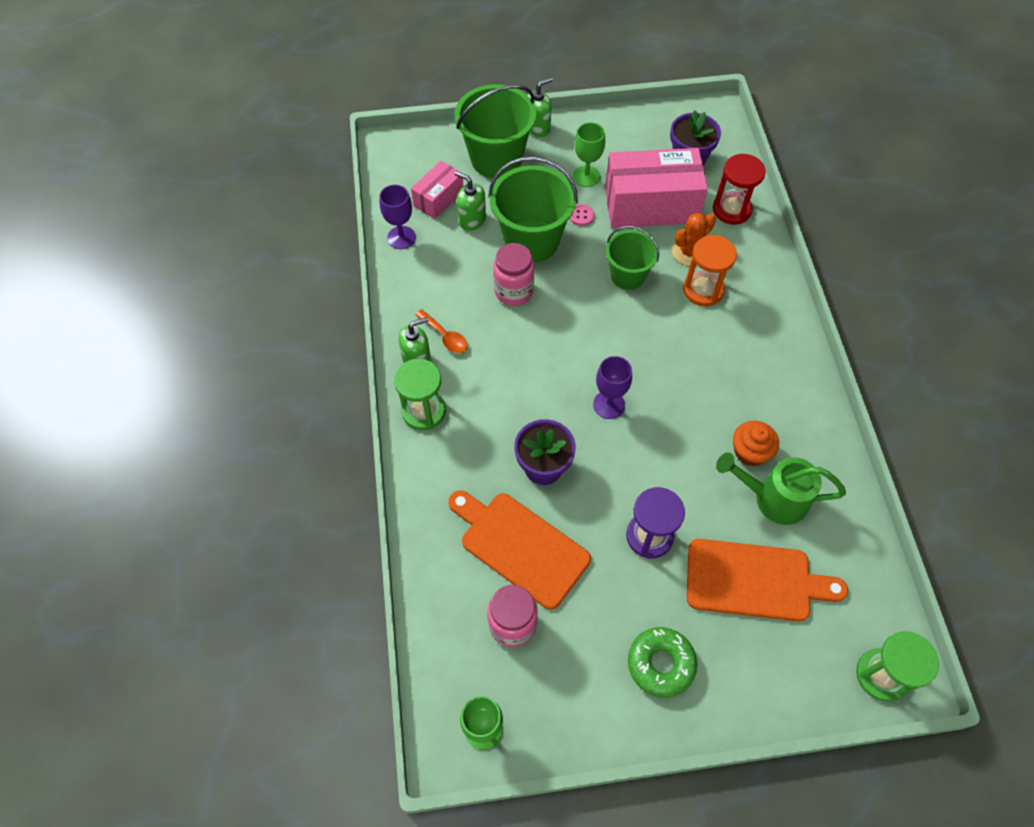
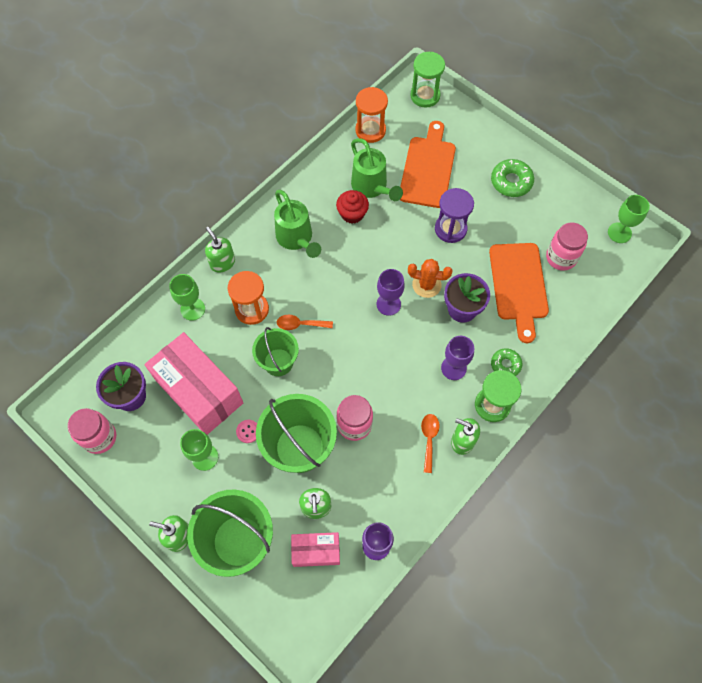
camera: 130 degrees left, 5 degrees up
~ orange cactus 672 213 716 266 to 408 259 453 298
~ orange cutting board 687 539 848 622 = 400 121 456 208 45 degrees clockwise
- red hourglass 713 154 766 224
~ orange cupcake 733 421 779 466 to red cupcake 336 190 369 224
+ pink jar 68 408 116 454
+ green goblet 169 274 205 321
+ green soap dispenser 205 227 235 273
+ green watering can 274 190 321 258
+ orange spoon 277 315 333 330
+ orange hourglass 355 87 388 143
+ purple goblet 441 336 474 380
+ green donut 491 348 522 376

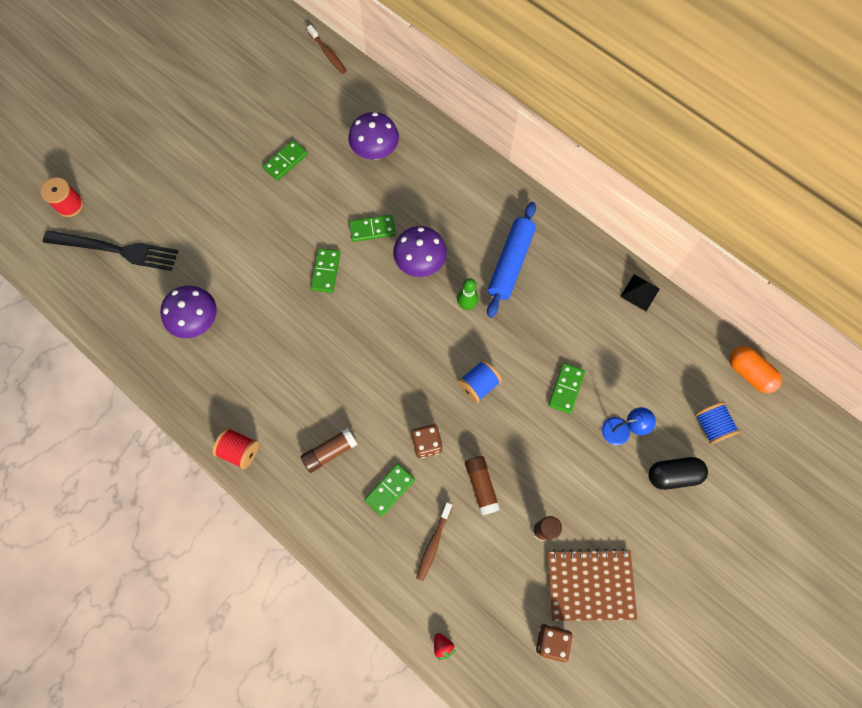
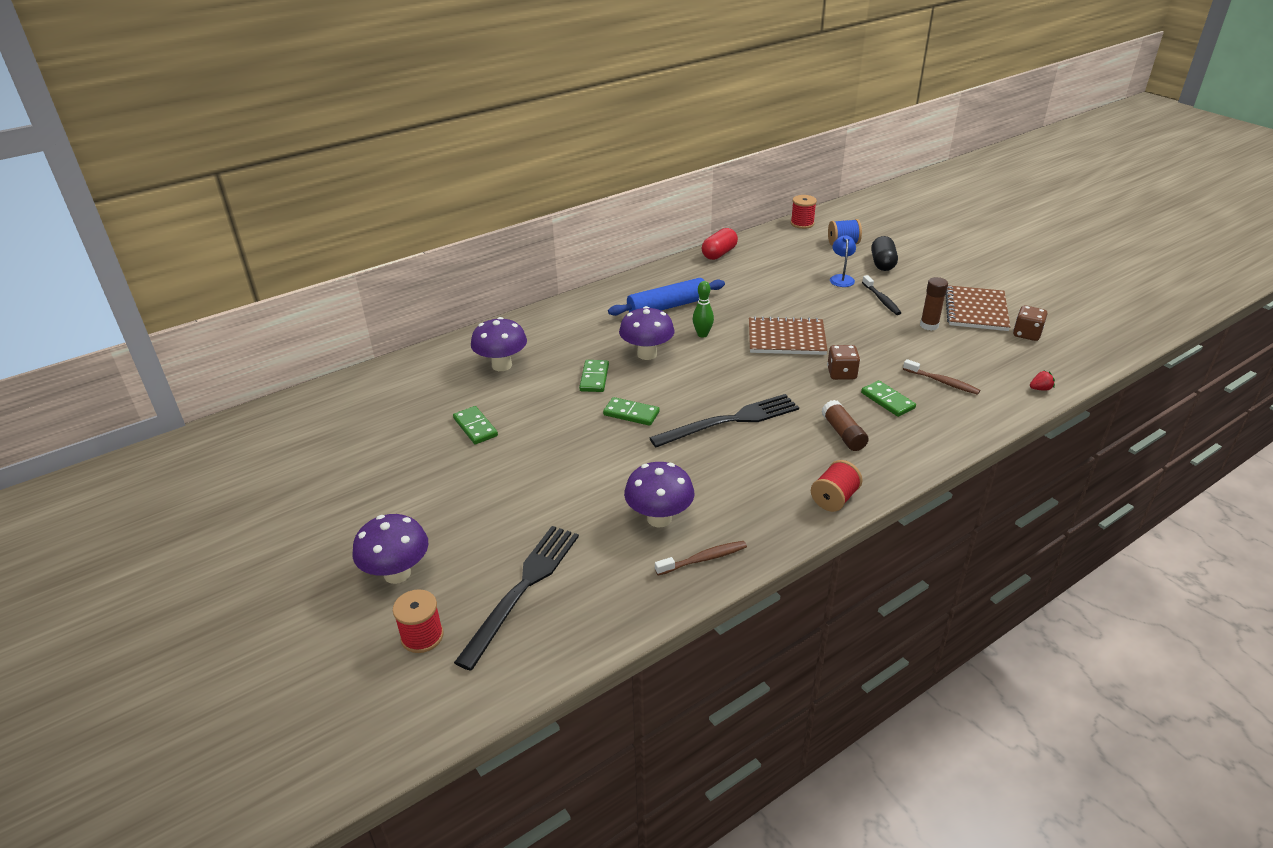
camera: 75 degrees left, 35 degrees down
~ brown toothbrush 307 25 347 74 to 655 541 747 576
~ blue spool 458 360 502 403 to brown notebook 749 316 828 355
- brown glue stick 465 456 500 516
~ blue rolling pin 487 202 536 318 = 608 278 725 316 60 degrees counterclockwise
- green domino 548 363 585 414
~ black pyramid 620 274 660 311 to red capsule 702 228 738 260
~ orange capsule 729 346 782 393 to red spool 791 195 817 229
+ purple mushroom 353 514 428 584
+ black fork 650 394 799 447
+ black toothbrush 862 275 901 315

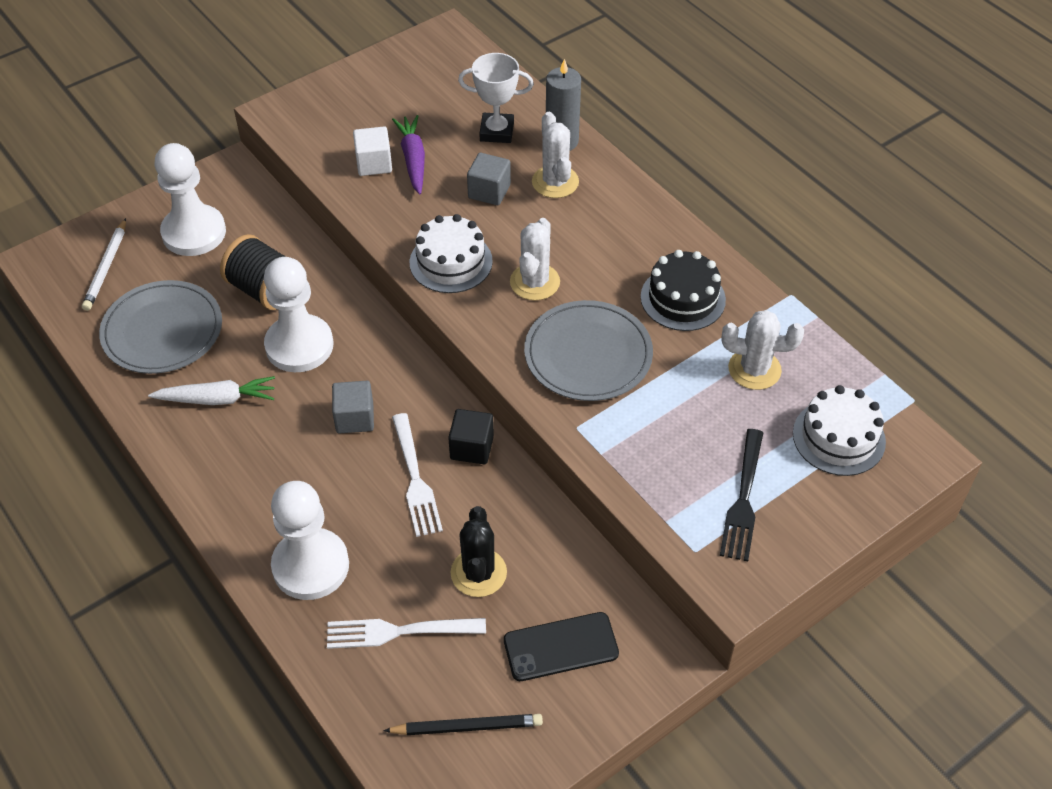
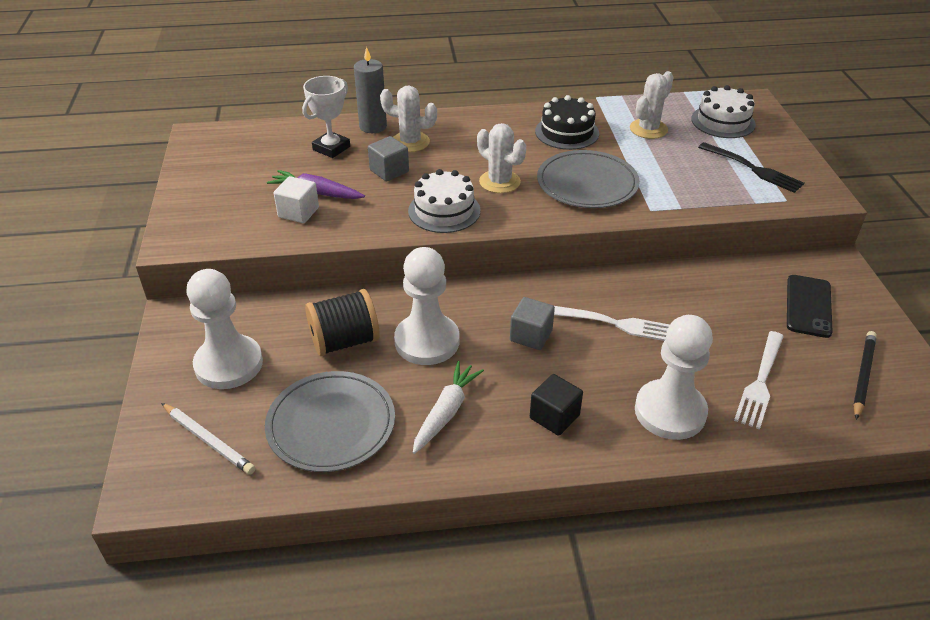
camera: 60 degrees left, 10 degrees down
~ black cube 448 409 494 464 to 530 374 583 436
- black cactus 451 506 507 597

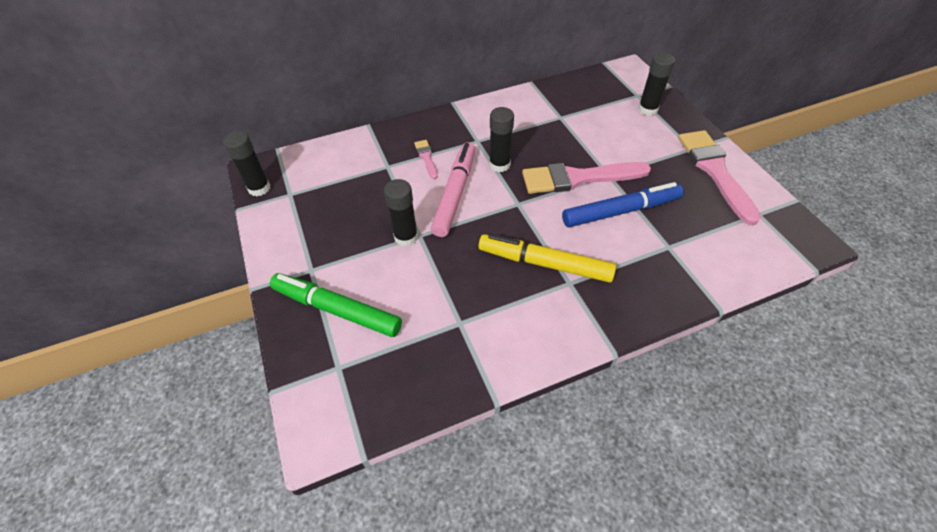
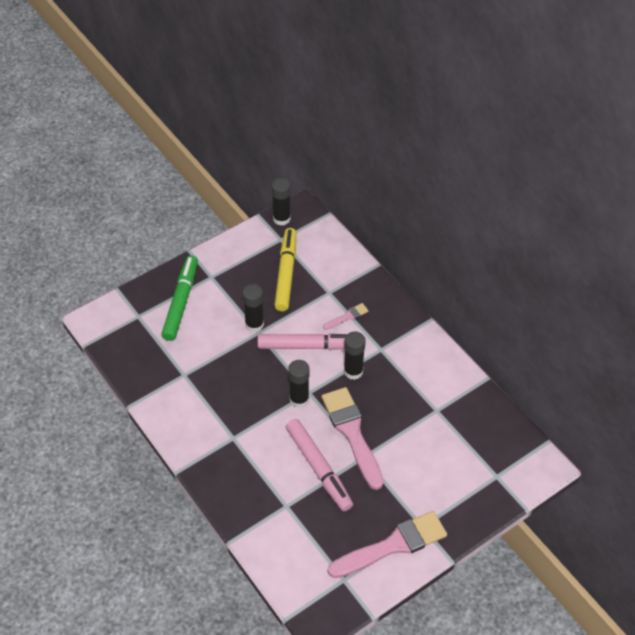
camera: 75 degrees right, 0 degrees up
~ yellow marker 478 234 616 282 to 274 228 296 311
~ blue marker 562 182 683 227 to pink marker 286 419 353 511
~ black glue stick 638 53 675 116 to 288 360 310 408

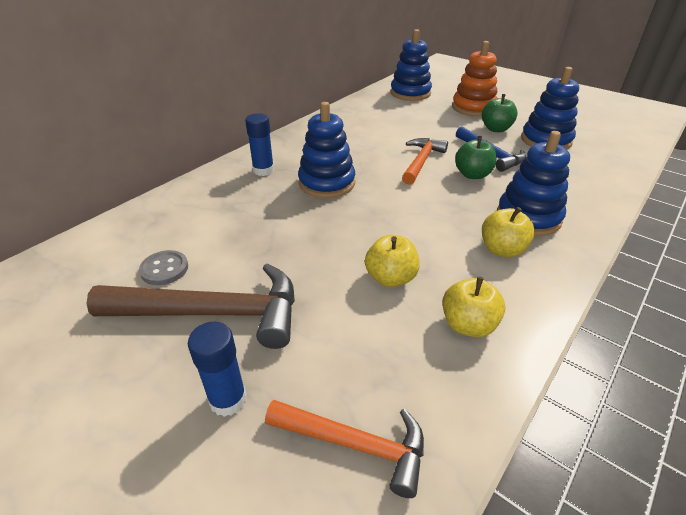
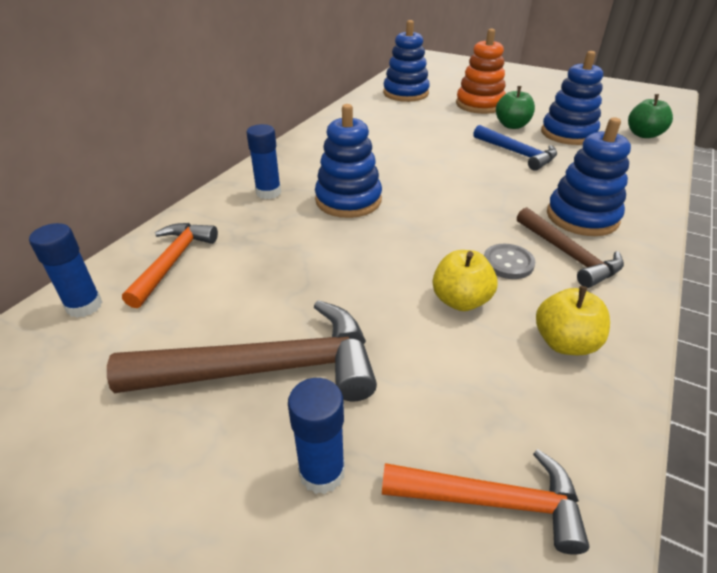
camera: 10 degrees left, 0 degrees up
~ grey button 139 250 188 285 to 484 244 535 279
~ orange hammer 402 138 448 185 to 122 223 218 308
~ green apple 455 136 497 179 to 628 94 673 138
~ yellow apple 482 207 535 258 to brown hammer 517 207 624 288
+ blue glue stick 29 223 103 318

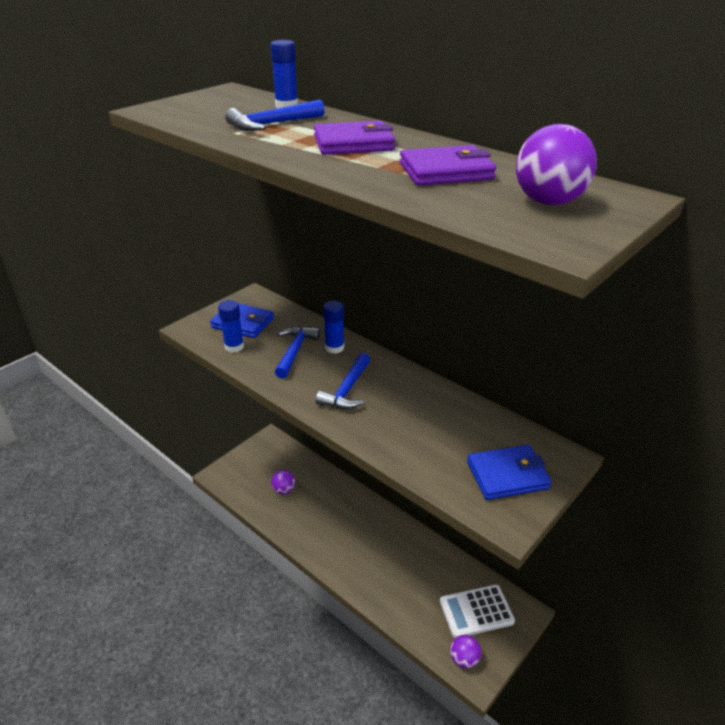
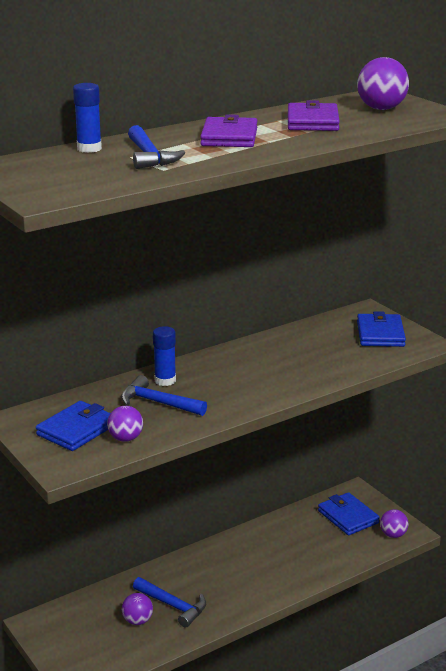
camera: 75 degrees left, 10 degrees down
~ blue glue stick 218 300 244 353 to purple ball 107 406 143 442
~ blue hammer 315 353 370 409 to 133 577 206 628
~ white calculator 440 585 515 638 to blue wallet 318 492 380 535

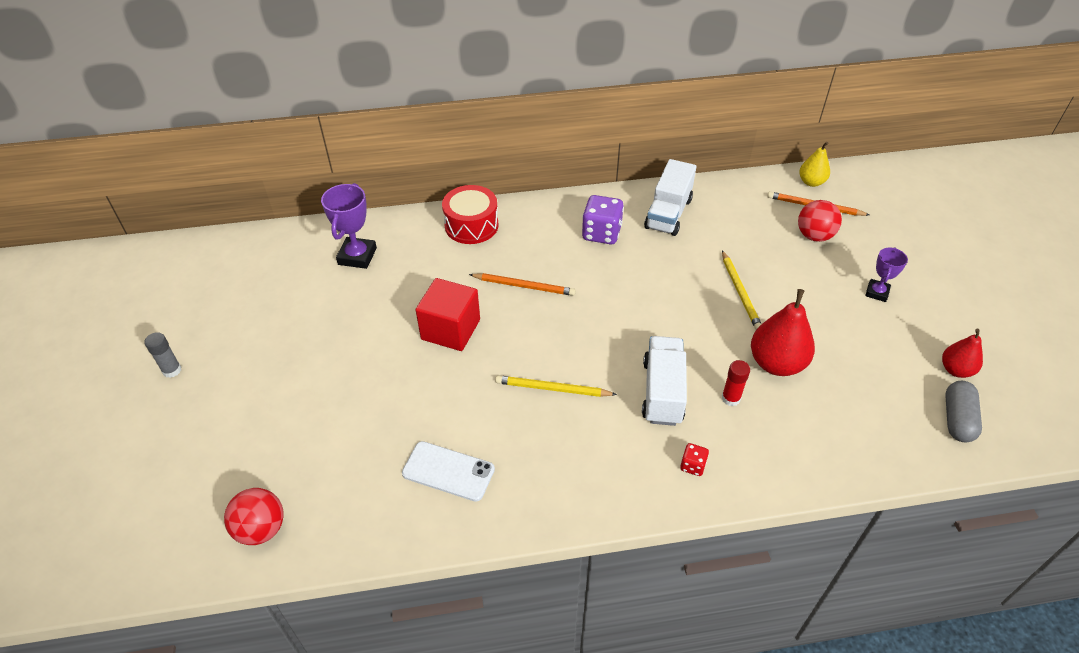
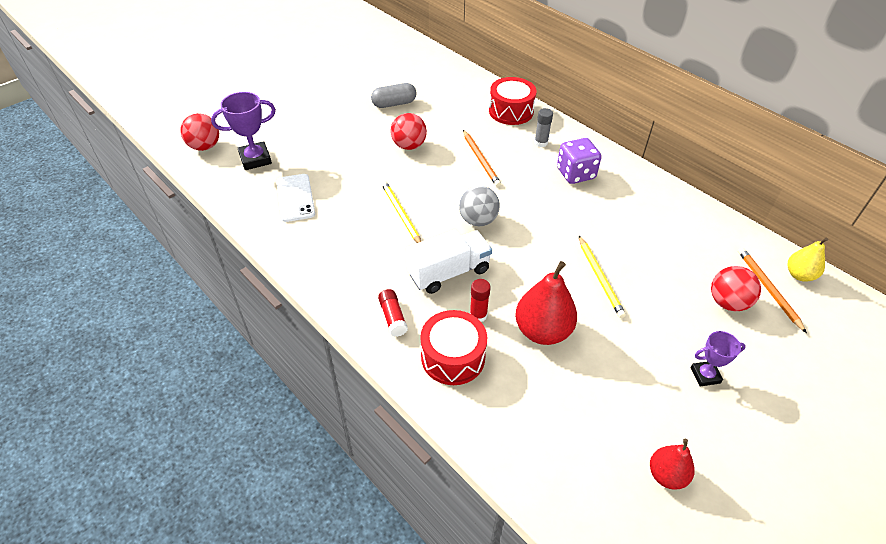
camera: 55 degrees right, 0 degrees up
~ grey glue stick 144 332 181 378 to 534 108 553 147
~ purple trophy 321 183 377 269 to 211 92 276 170
~ red cube 416 278 480 351 to red ball 391 113 427 150
- white truck 644 159 696 236
~ red dice 680 443 709 476 to red glue stick 378 289 408 337
~ yellow pencil 722 250 761 330 = 579 236 626 318 60 degrees counterclockwise
~ grey capsule 945 381 982 442 to 371 83 417 108
+ red drum 420 310 487 385
+ grey ball 459 186 500 226

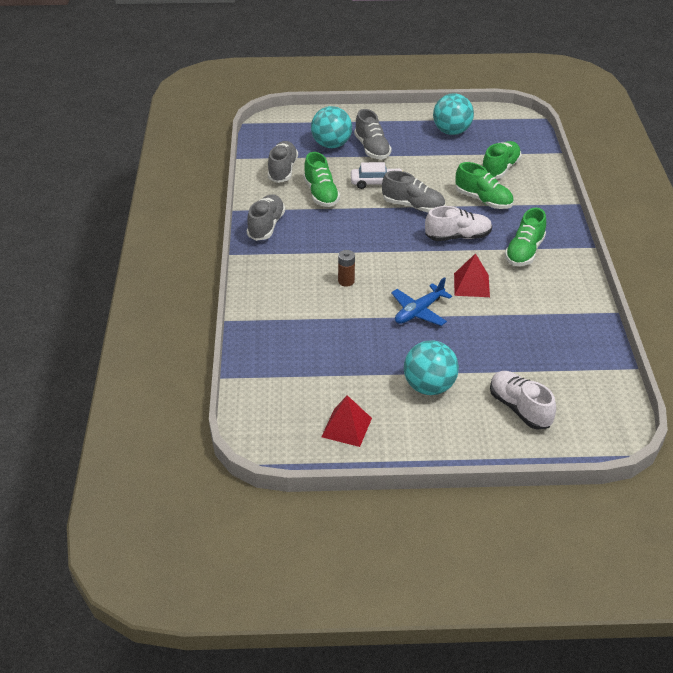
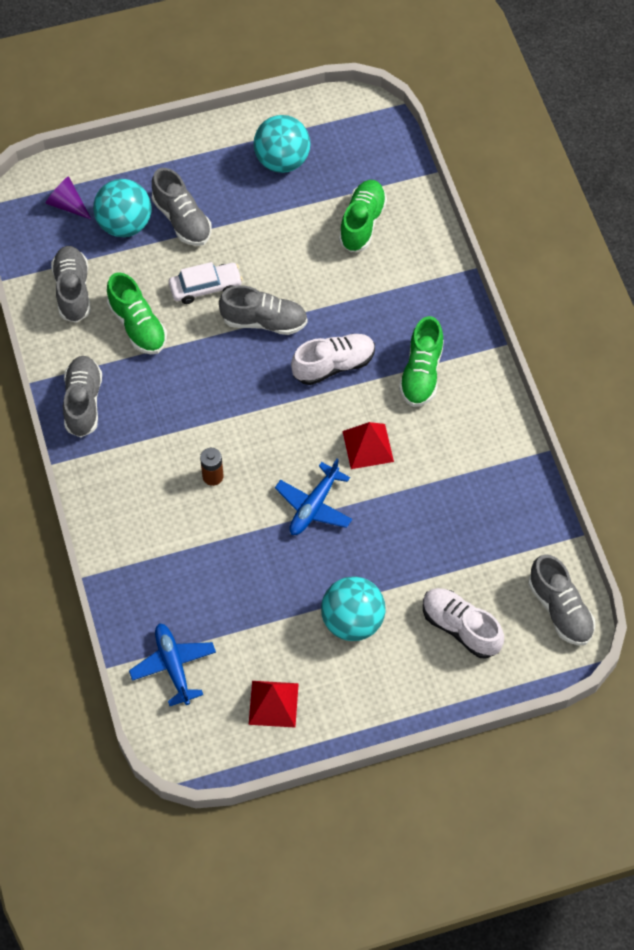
camera: 15 degrees left, 20 degrees up
- green shoe 456 162 514 209
+ purple cone 45 176 92 220
+ blue plane 129 623 216 706
+ grey shoe 528 554 595 645

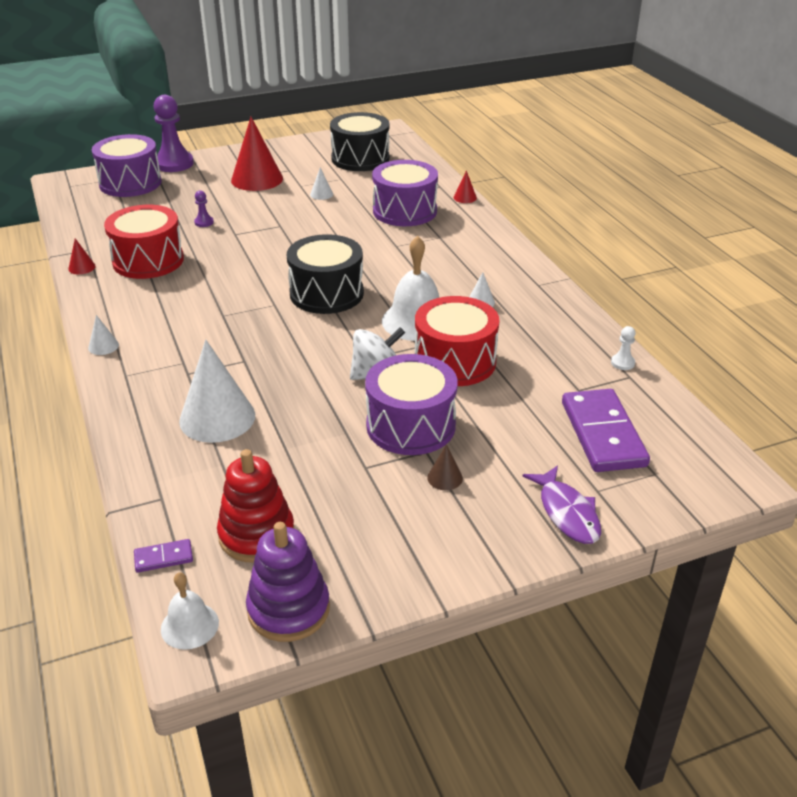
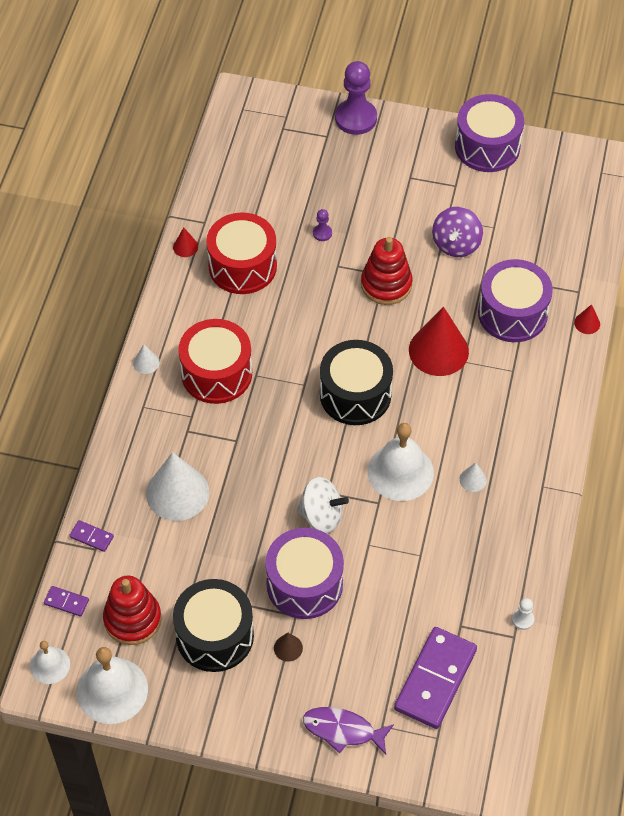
camera: 35 degrees right, 20 degrees up
~ purple drum 92 134 162 197 to 455 94 524 172
~ red cone 231 117 283 191 to 409 307 469 376
~ purple stacking toy 246 522 330 642 to white bell 77 647 148 724
~ white cone 310 167 333 200 to purple spinning top 432 207 483 257
~ black drum 330 112 390 171 to 173 579 254 672
~ red drum 415 296 499 386 to 178 319 252 404
~ purple fish 523 465 601 544 = 303 707 394 755 90 degrees clockwise
+ purple domino 69 520 114 552
+ red stacking toy 361 237 412 305

